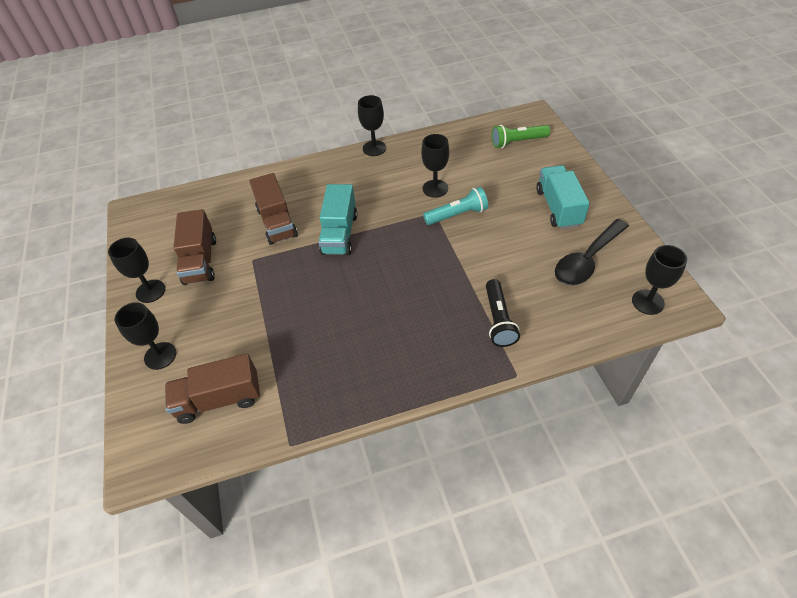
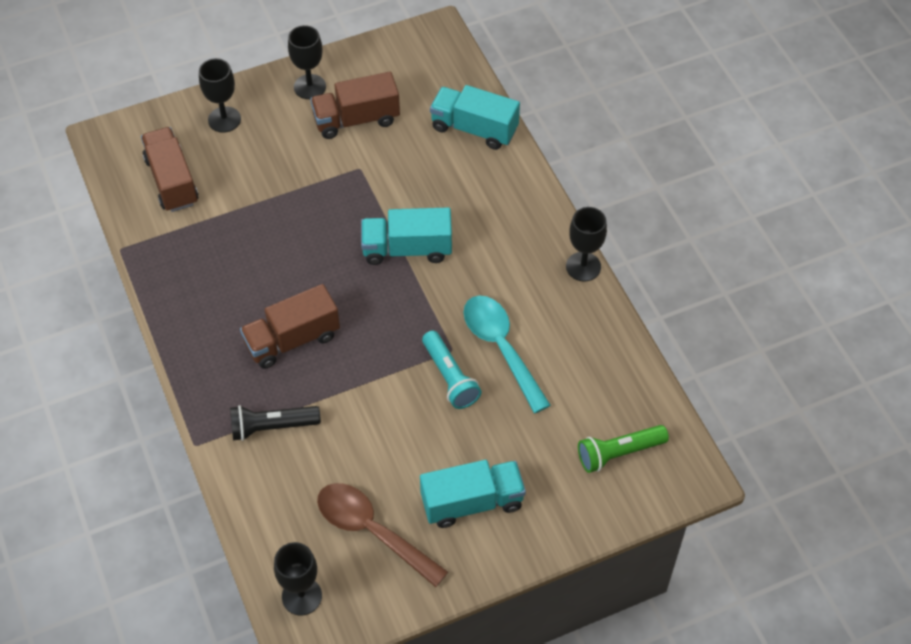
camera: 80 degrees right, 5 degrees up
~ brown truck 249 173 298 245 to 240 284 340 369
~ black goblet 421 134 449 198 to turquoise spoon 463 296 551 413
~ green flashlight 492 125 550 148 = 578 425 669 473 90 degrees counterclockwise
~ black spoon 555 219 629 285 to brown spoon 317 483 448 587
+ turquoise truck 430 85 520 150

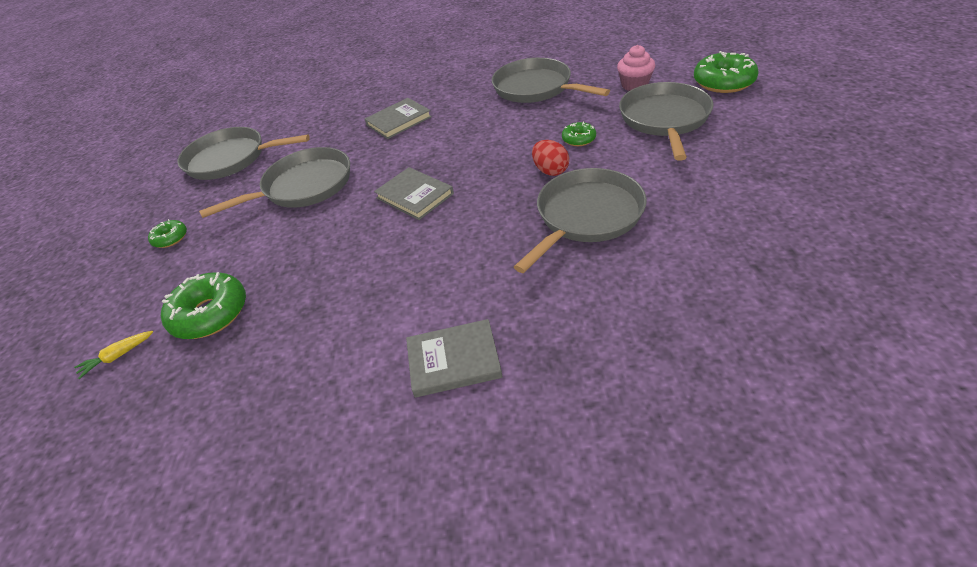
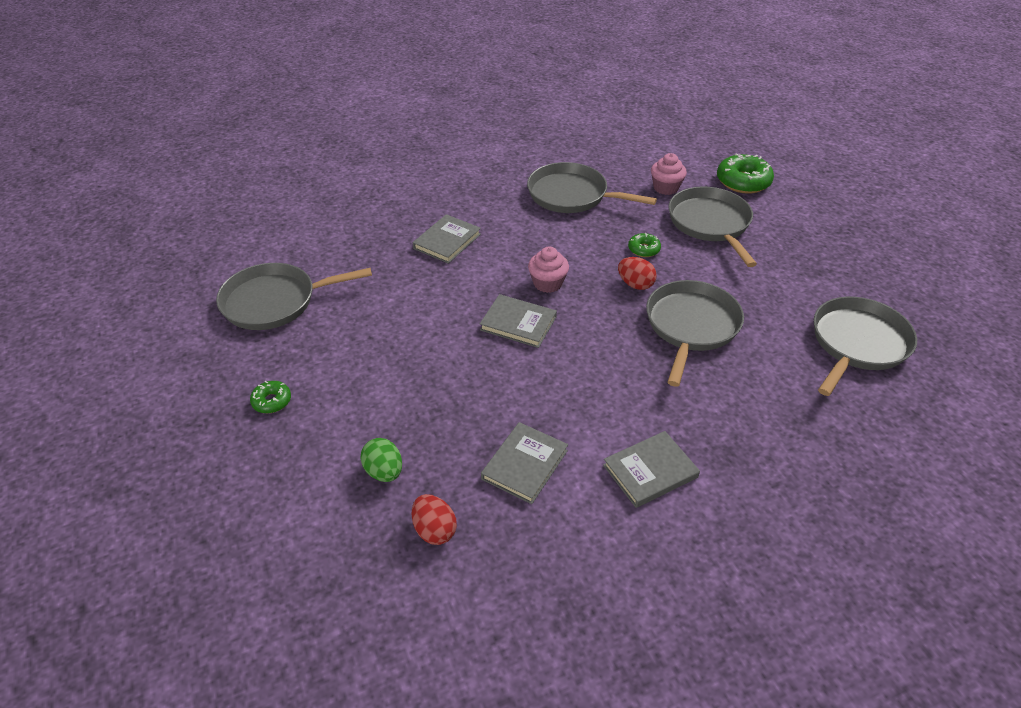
camera: 25 degrees left, 0 degrees up
- yellow carrot 74 331 153 379
~ green donut 161 272 246 339 to green egg 360 438 402 482
~ grey pan 199 147 350 218 to 814 296 917 396
+ red egg 412 494 457 545
+ grey book 481 422 568 504
+ pink cupcake 528 246 569 293

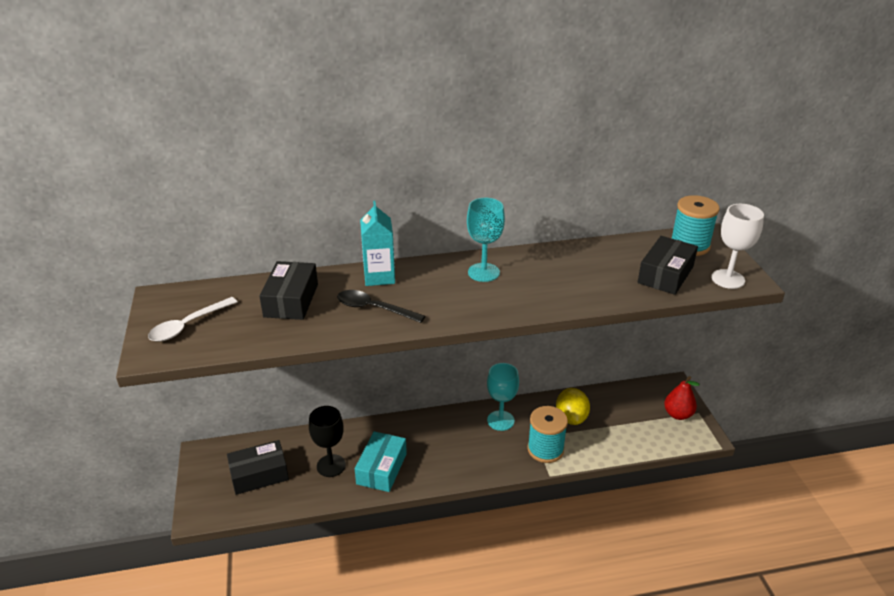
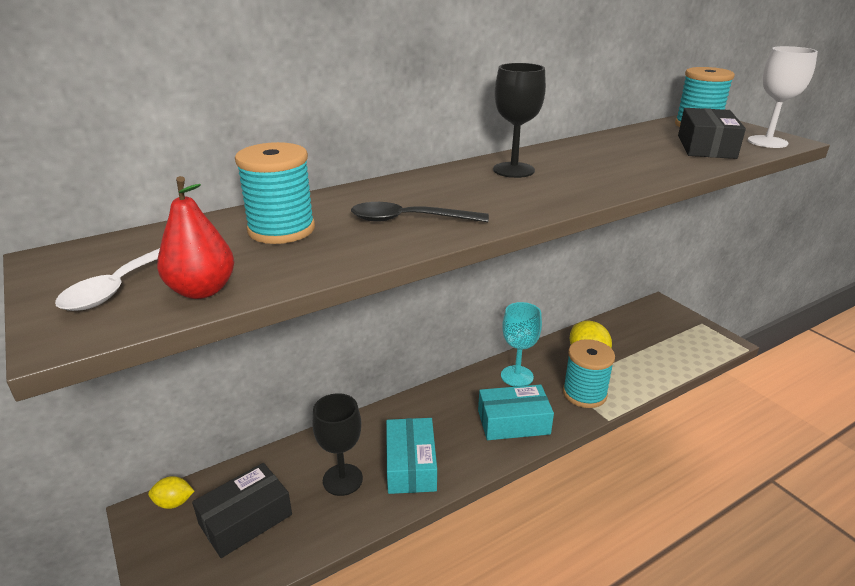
camera: 20 degrees left, 5 degrees down
~ black box 259 261 318 320 to turquoise spool 235 142 315 244
- turquoise carton 360 201 395 286
~ turquoise goblet 467 198 505 282 to black goblet 493 63 546 178
~ red pear 664 376 700 420 to 157 176 234 299
+ yellow lemon 148 476 194 509
+ turquoise box 478 384 554 440

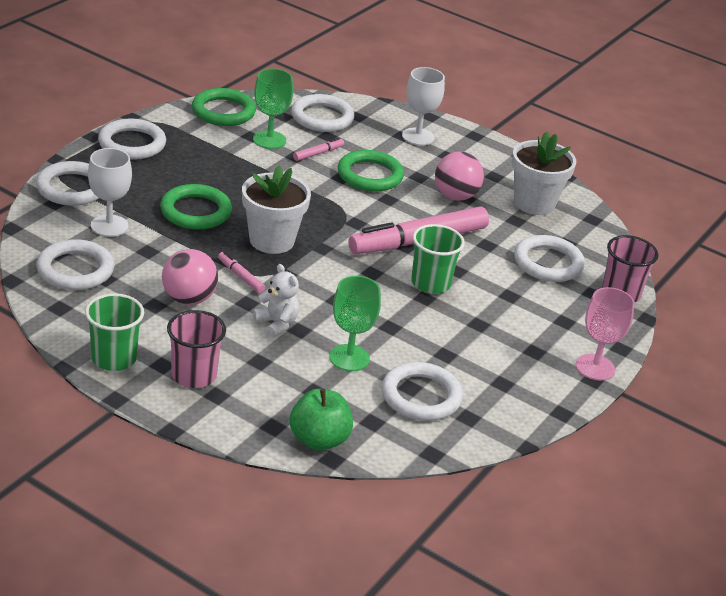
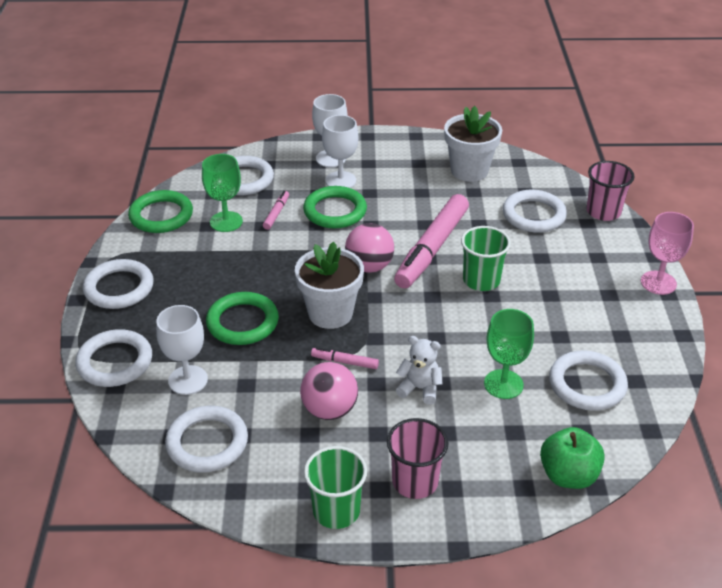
camera: 30 degrees left, 5 degrees up
~ pink ball 435 152 484 201 to 345 223 394 273
+ white goblet 322 115 358 188

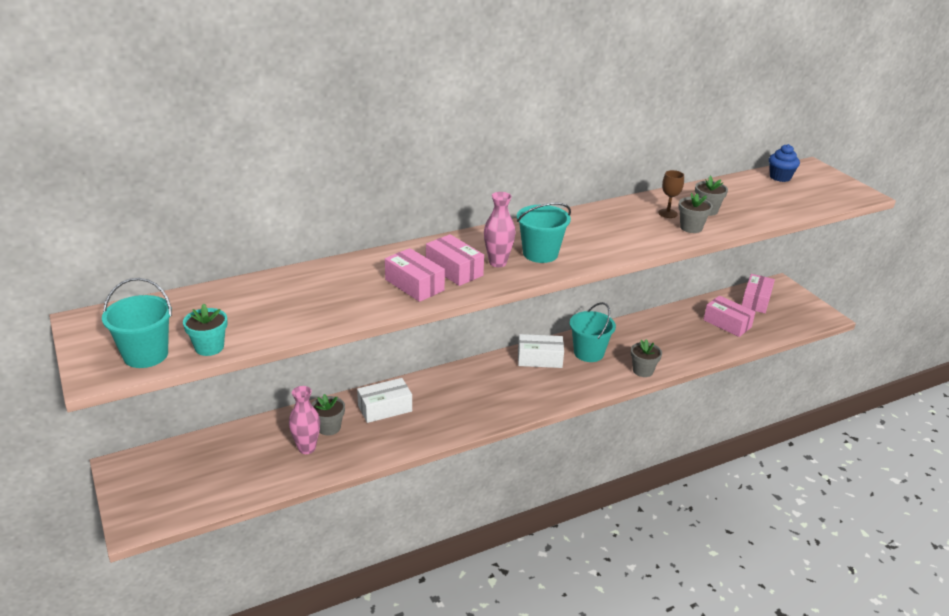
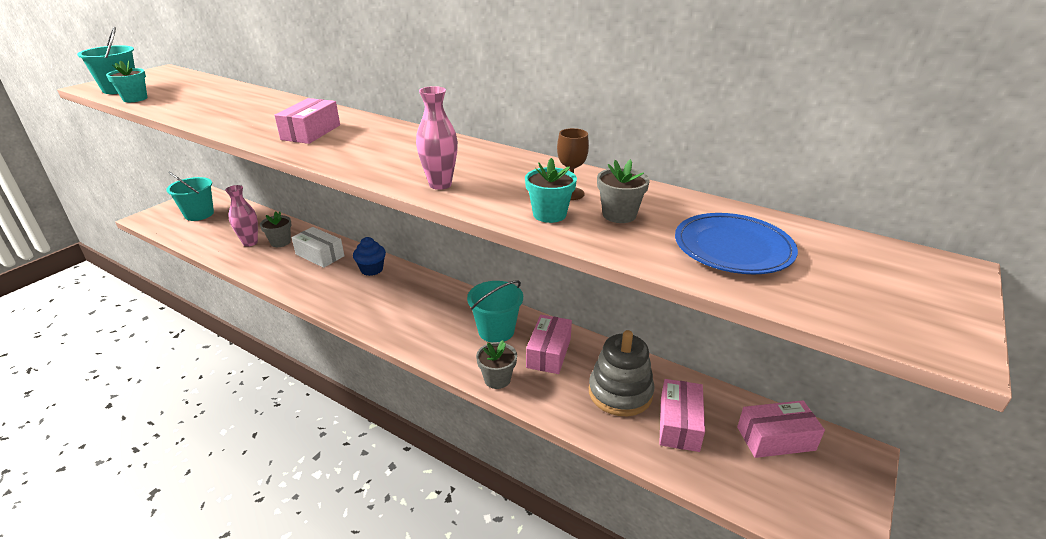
camera: 60 degrees right, 0 degrees up
~ pink box 385 248 445 302 to 526 315 572 374
~ pink vase 484 192 516 267 to 416 86 458 190
~ turquoise bucket 517 203 571 263 to 166 172 214 221
- white box 518 334 564 368
~ grey flower pot 678 193 713 233 to turquoise flower pot 525 158 577 223
~ blue cupcake 769 144 800 182 to 353 237 386 276
+ grey stacking toy 589 330 654 416
+ blue plate 675 213 798 274

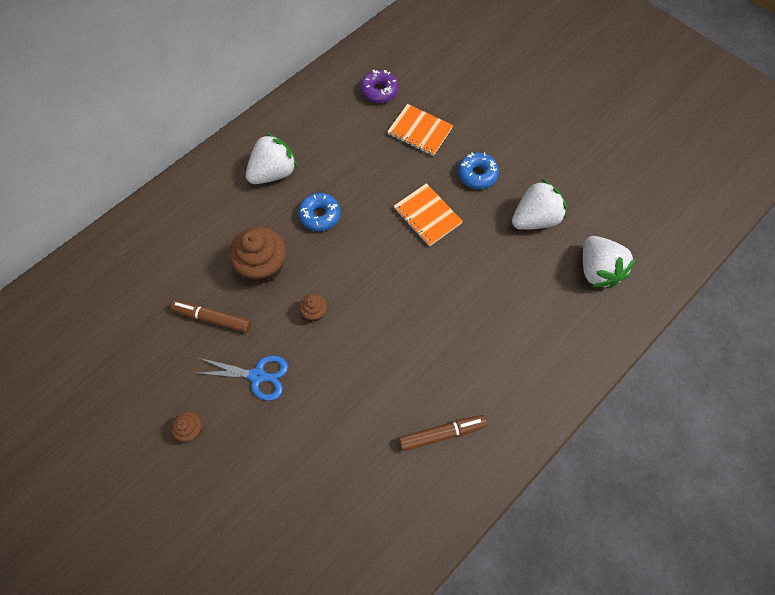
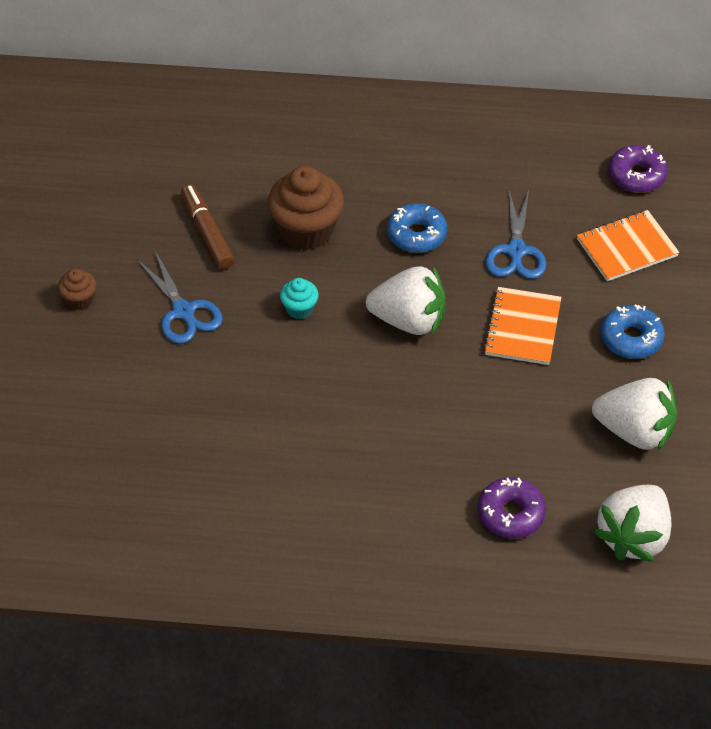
camera: 50 degrees right, 15 degrees down
~ white strawberry 246 133 298 184 to 366 266 446 335
~ brown cupcake 299 294 327 321 to turquoise cupcake 280 278 319 319
~ orange notebook 387 104 453 156 = 577 210 679 281 75 degrees clockwise
- brown marker 399 415 487 451
+ purple donut 478 477 546 538
+ blue scissors 486 190 546 279

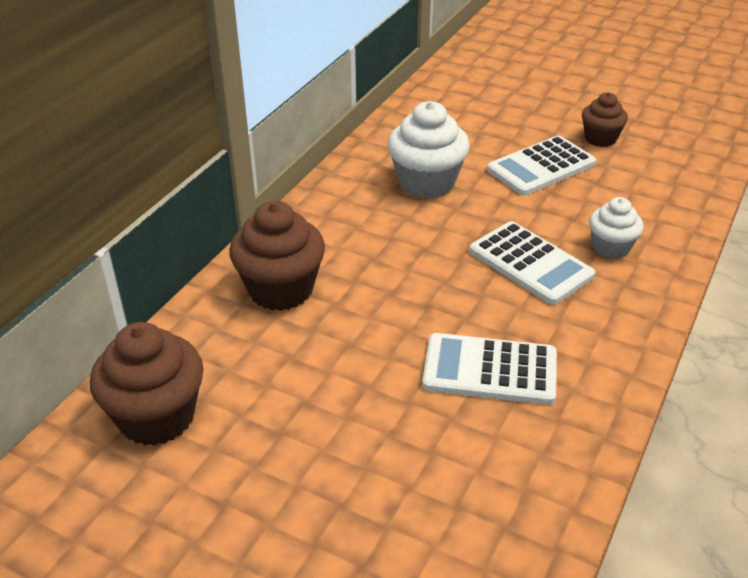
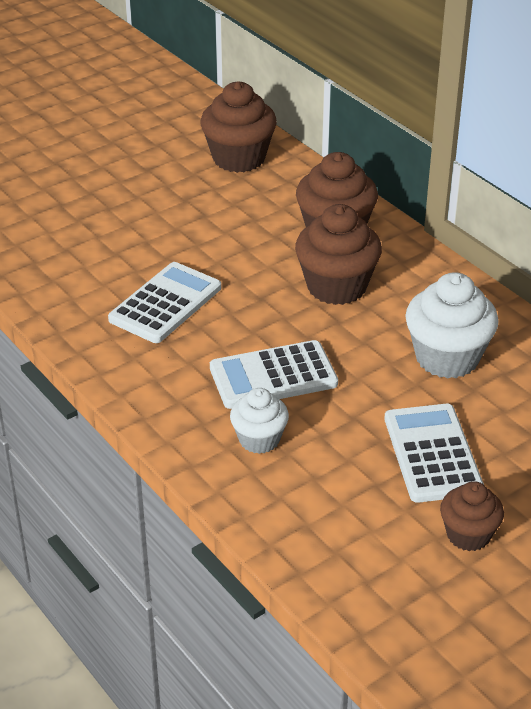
camera: 115 degrees right, 0 degrees up
+ brown cupcake 295 204 382 305

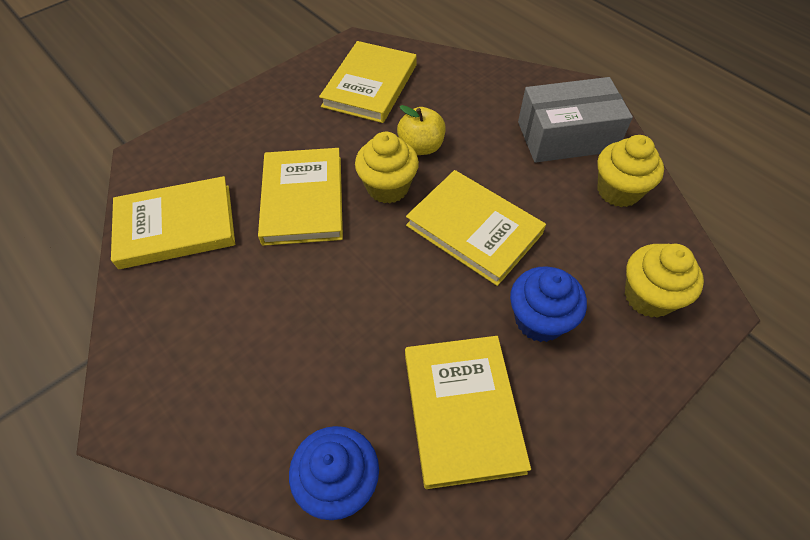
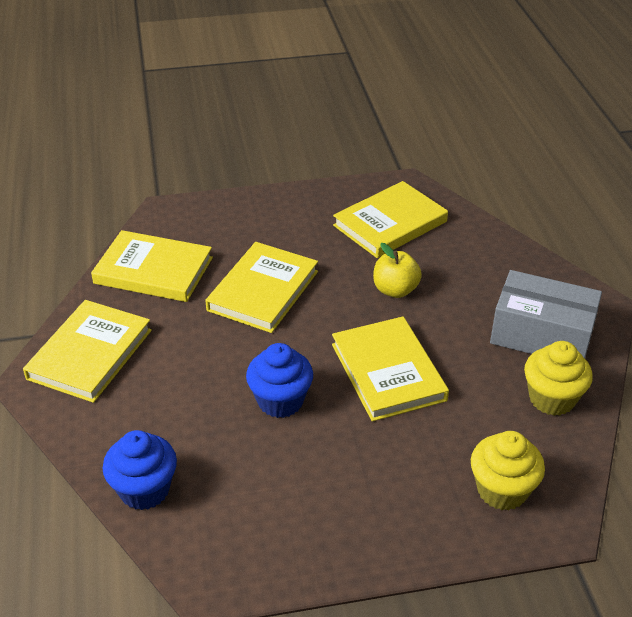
camera: 30 degrees right, 15 degrees down
- yellow cupcake 355 132 419 204
~ yellow book 405 336 531 489 to 23 300 152 403
~ blue cupcake 510 266 587 342 to 246 343 313 418

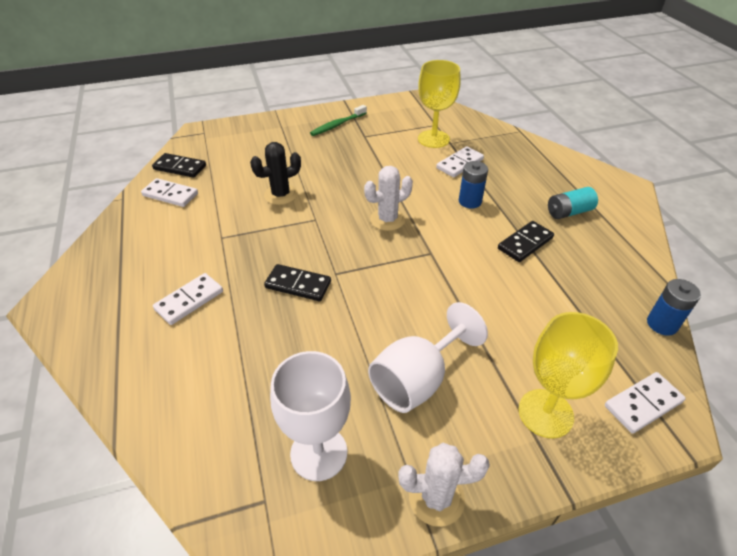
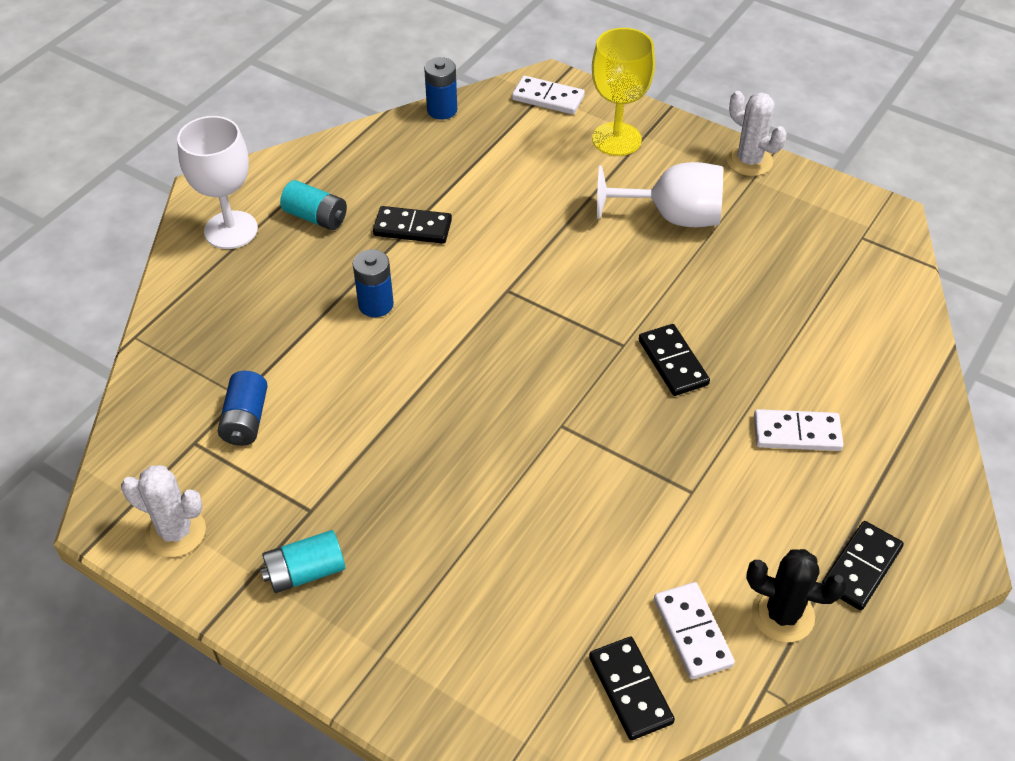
camera: 130 degrees left, 5 degrees up
~ black cactus 250 142 301 205 to 746 549 847 642
~ white goblet 270 351 351 481 to 177 116 258 249
~ green toothbrush 310 105 367 136 to turquoise battery 261 530 345 593
~ white cactus 364 166 413 231 to 121 465 206 557
~ yellow goblet 418 60 461 148 to blue battery 218 371 268 446
- white domino 436 146 484 177
+ black domino 822 521 904 610

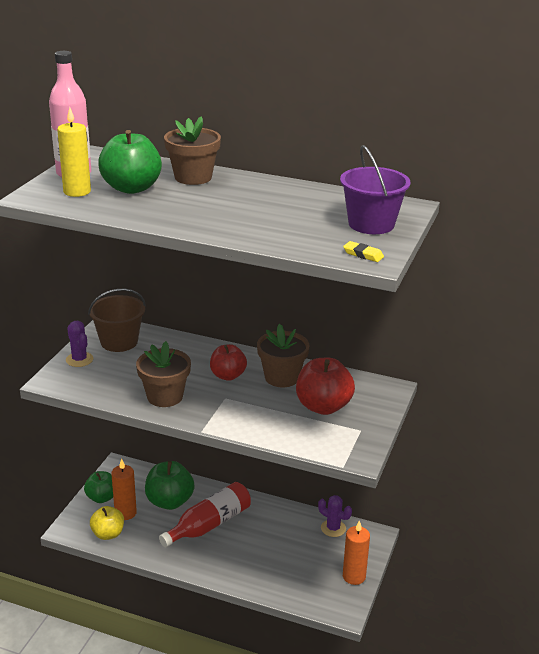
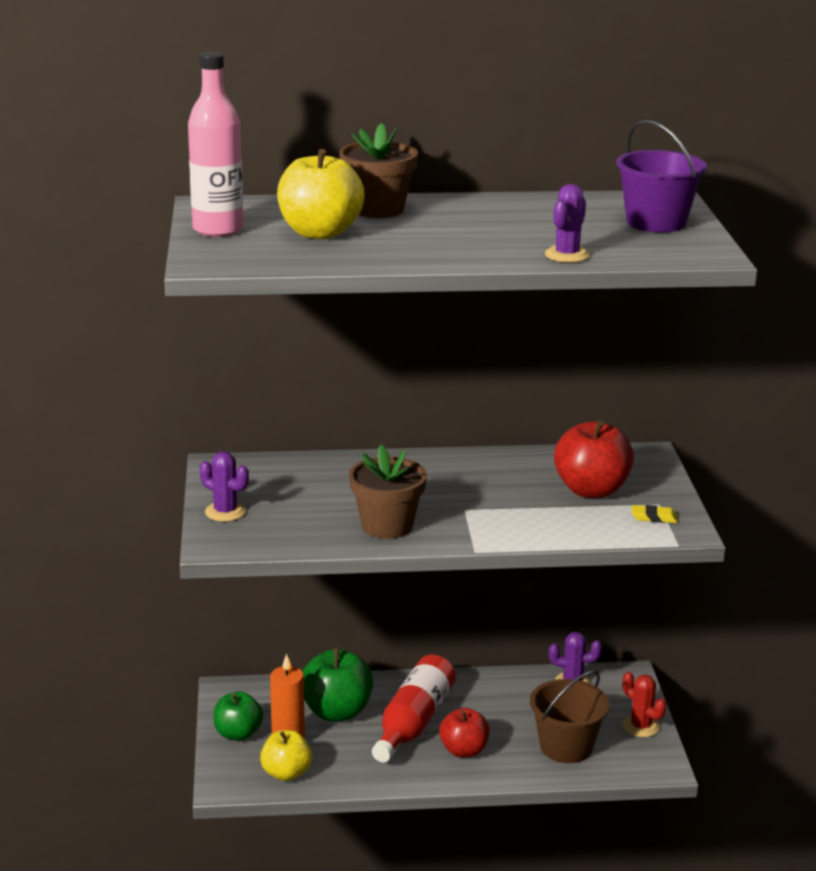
camera: 25 degrees left, 5 degrees down
- yellow candle 57 107 91 197
~ brown bucket 88 289 146 352 to 530 670 609 763
~ green apple 98 130 162 194 to yellow apple 277 149 365 239
~ red apple 210 344 247 381 to 439 708 490 758
- brown flower pot 257 324 309 387
~ yellow eraser 343 241 384 262 to 632 505 678 523
~ orange candle 343 520 370 585 to red cactus 623 672 667 737
+ purple cactus 545 184 590 263

